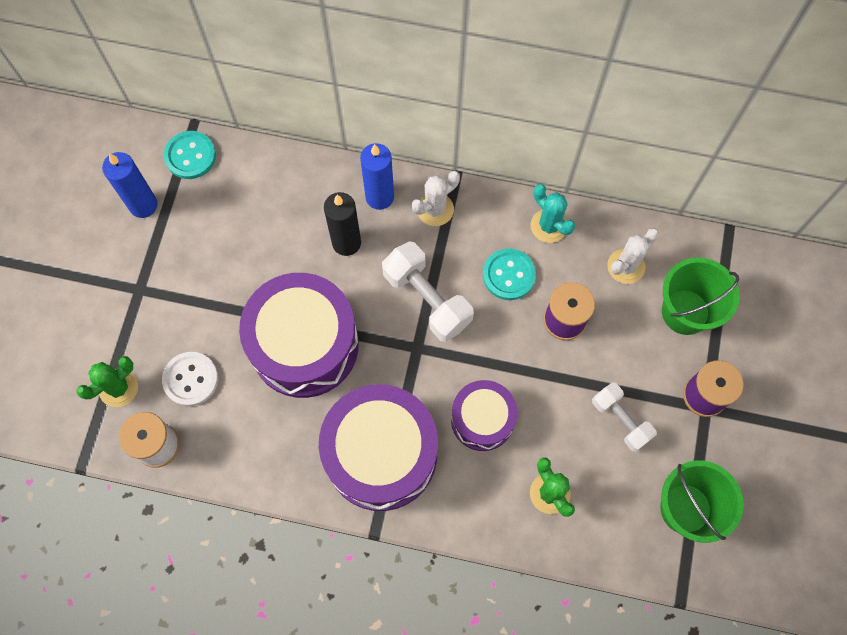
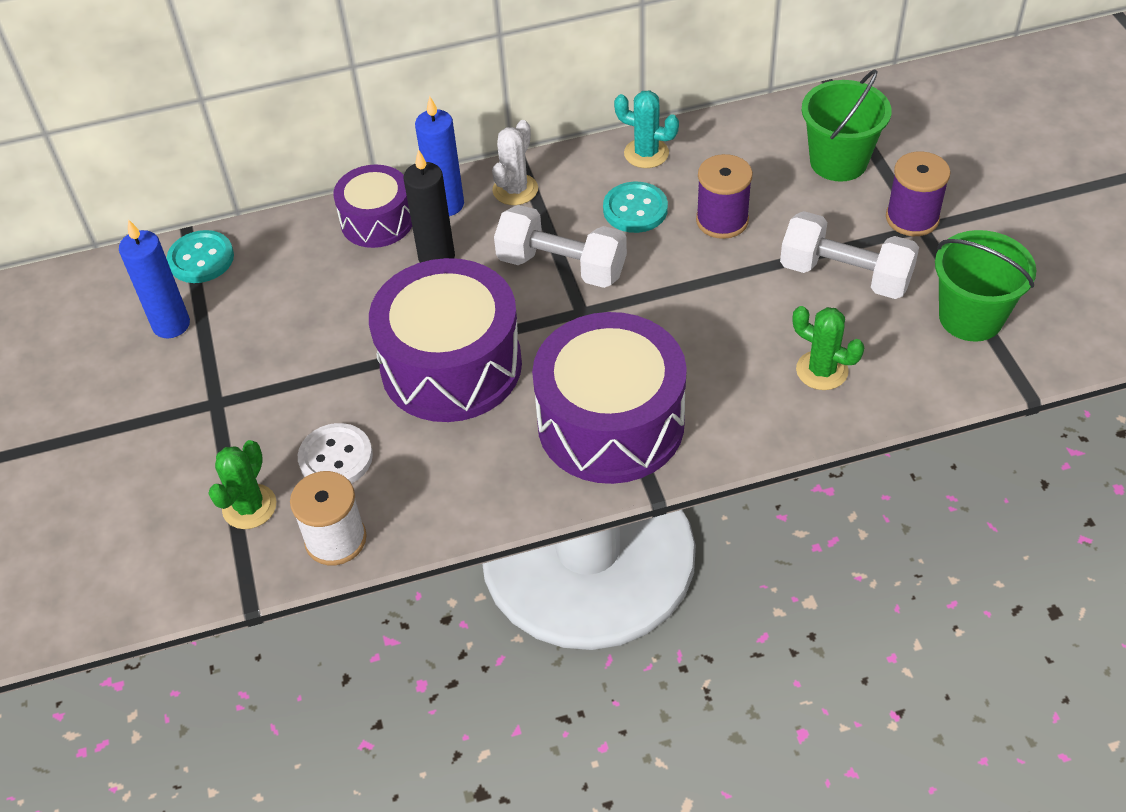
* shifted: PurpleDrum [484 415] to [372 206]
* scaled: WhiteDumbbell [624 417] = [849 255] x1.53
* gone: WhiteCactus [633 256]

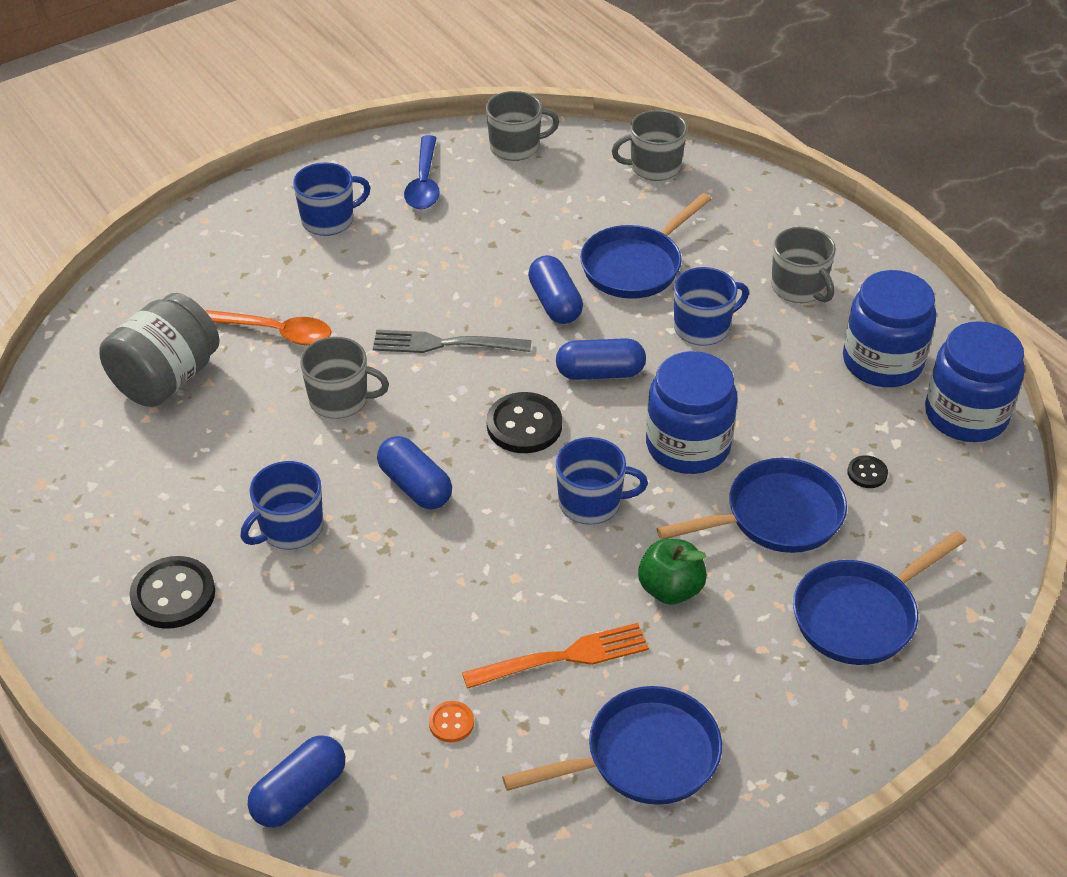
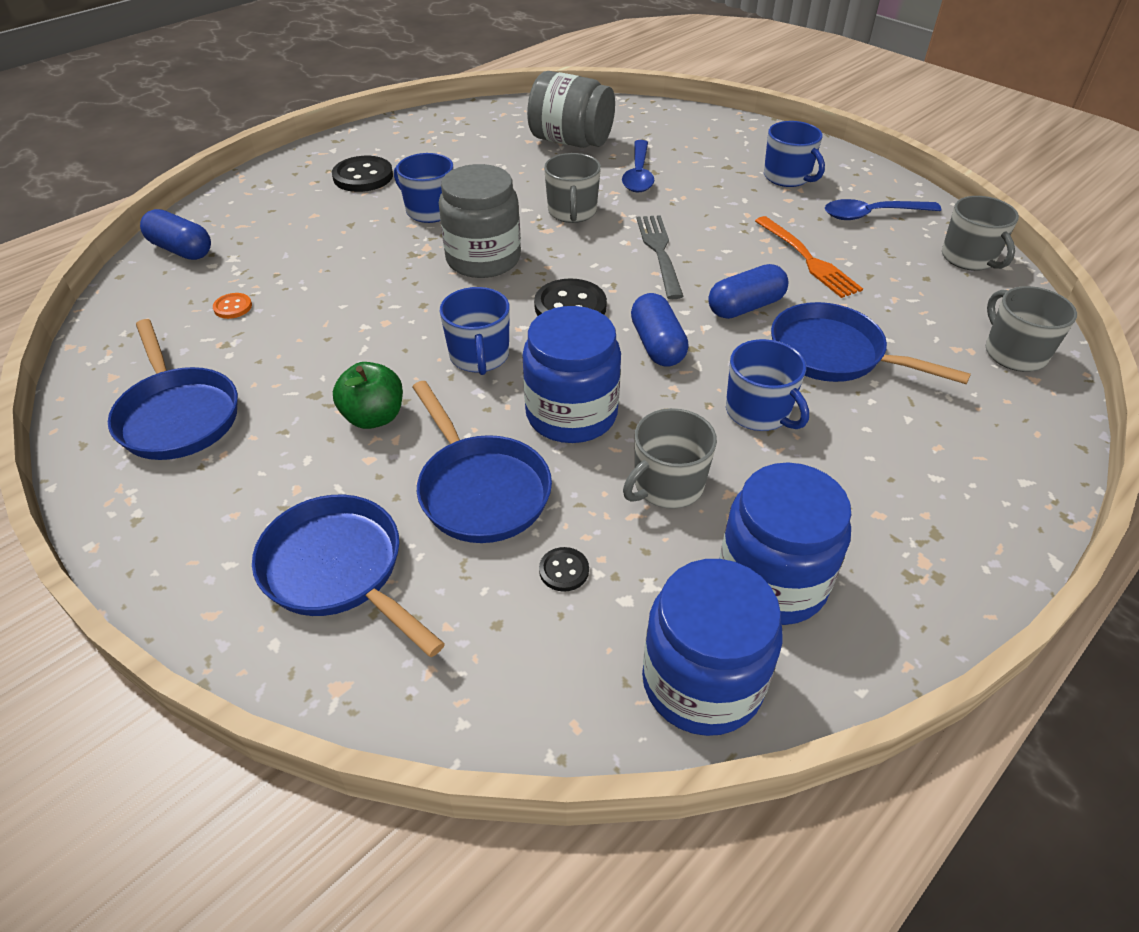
* repainted: OrangeSpoon [269 327] to BlueSpoon [638 166]
* swapped: BlueCapsule [414 472] to GreyJar [480 221]
* shifted: OrangeFork [555 656] to [809 257]
* shifted: GreyMug [803 265] to [670 458]

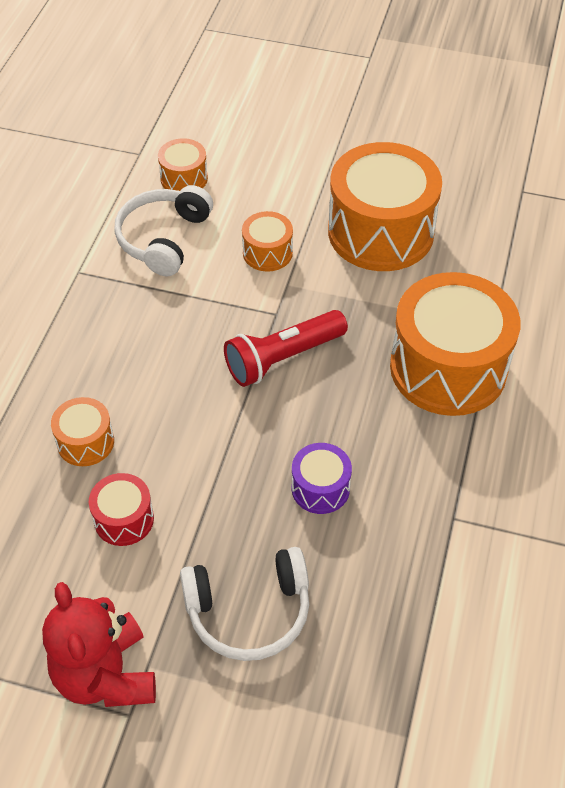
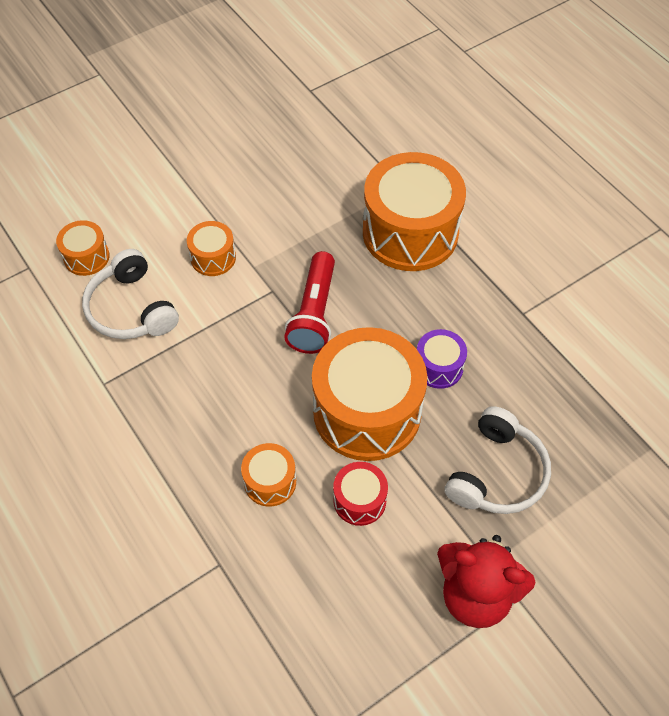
* shifted: OrangeDrum [385 206] to [369 394]

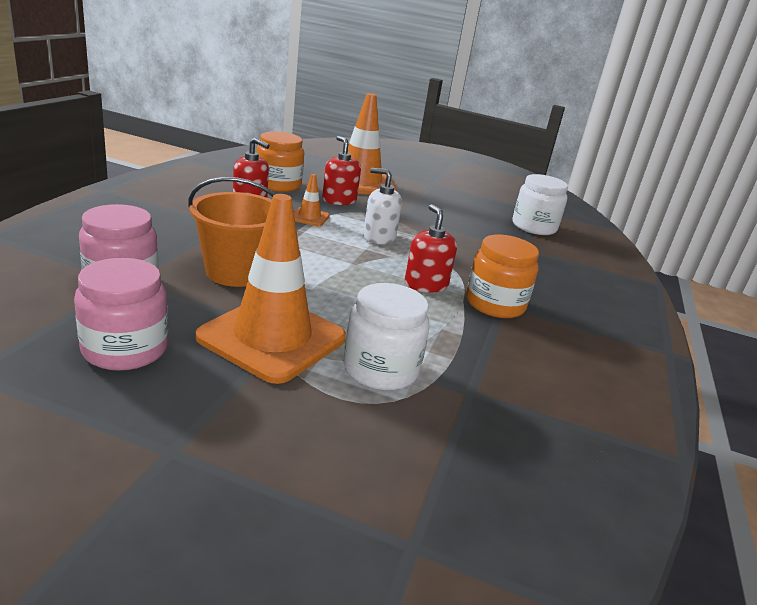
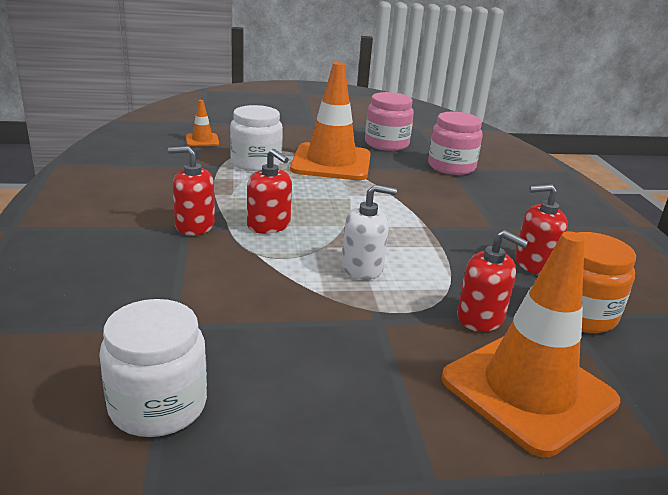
* gone: OrangeBucket [231 232]
* shifted: OrangeTrafficCone [312 200] to [202 123]
* swapped: OrangeJar [502 276] to RedSoapDispenser [191 190]

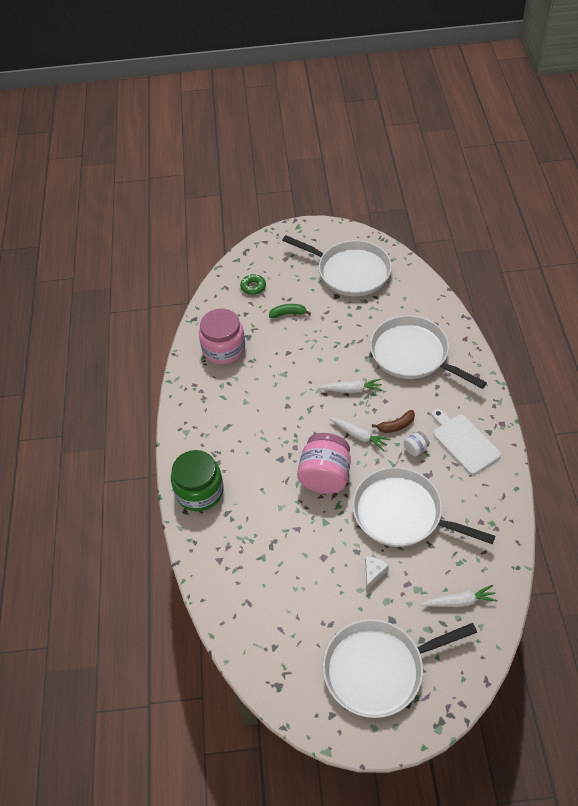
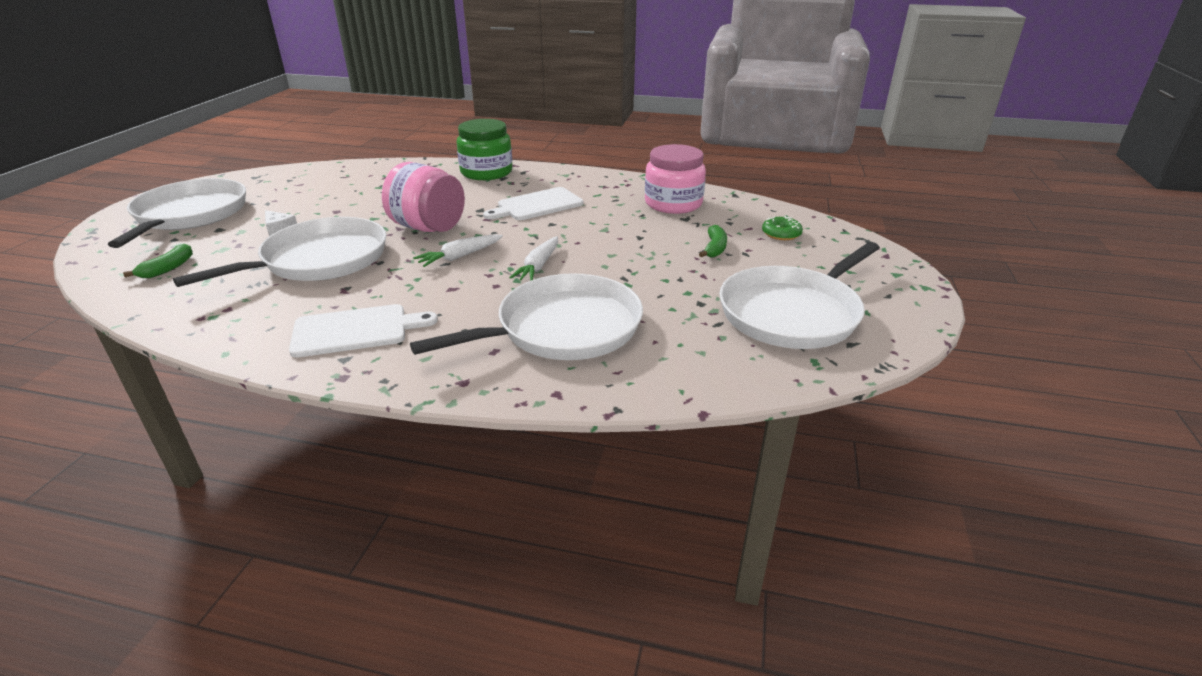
* gone: BrownBanana [393 421]
* gone: WhiteJar [417 443]
* swapped: WhiteCarrot [459 596] to GreenBanana [158 261]
* new: WhiteCuttingBoard [533 203]

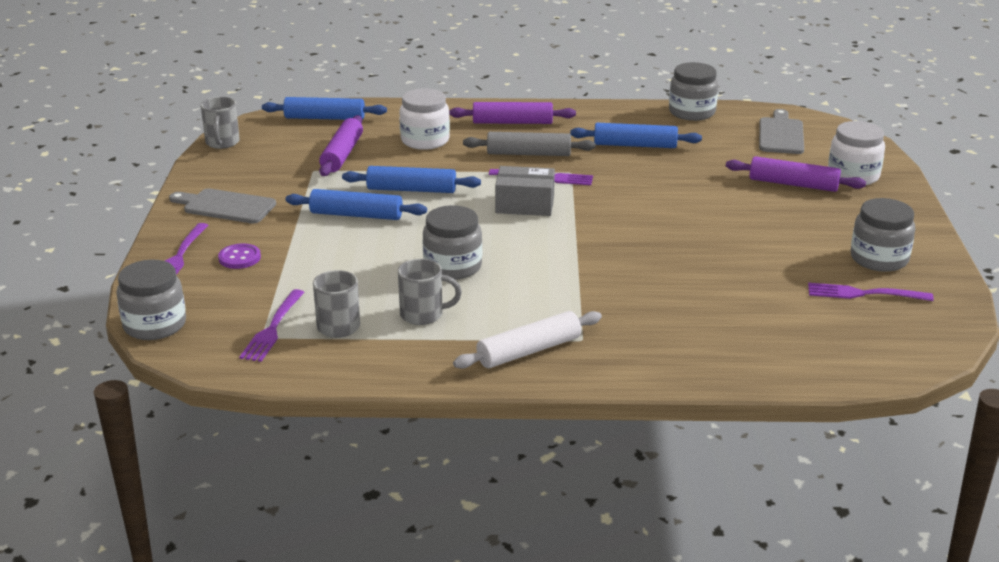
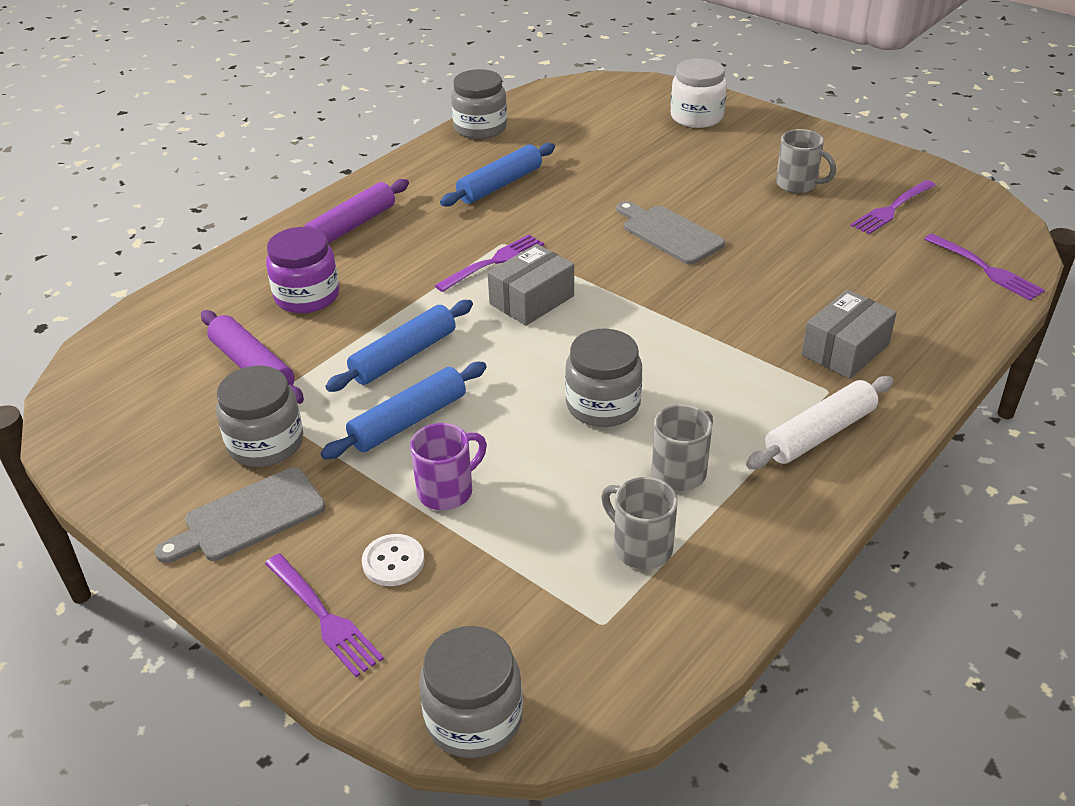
* shifted: GreyMug [220 123] to [806 161]
* repainted: PurpleButton [239 256] to WhiteButton [393 560]
* shifted: PurpleFork [272 325] to [984 267]
* gone: BlueRollingPin [324 108]
* repainted: WhiteJar [424 119] to PurpleJar [302 270]
* rotated: WhiteRollingPin [527 340] = [819 422] 45 degrees clockwise
* gone: GreyRollingPin [529 144]
* gone: PurpleRollingPin [796 174]
* shifted: GreyCuttingBoard [781 131] to [670 232]
* shifted: GreyJar [883 235] to [259 416]
* new: PurpleMug [448 466]
* new: GreyBox [849 334]

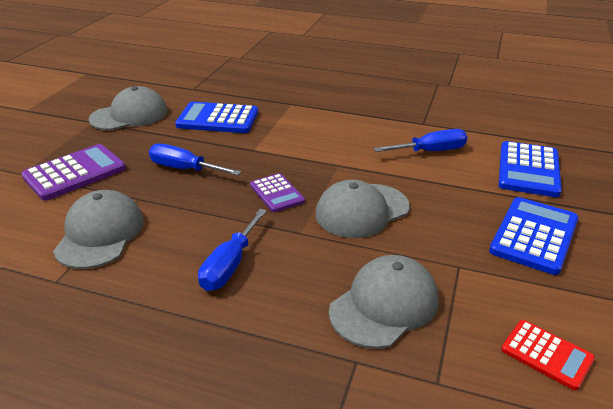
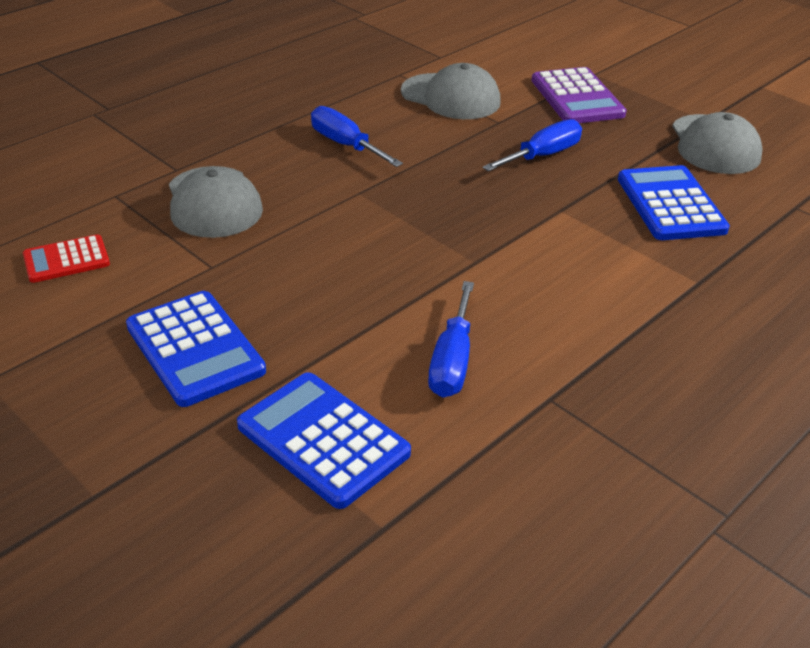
* rotated: BlueCalculator [216 117] = [674 202] 45 degrees counterclockwise
* gone: PurpleCalculator [277 192]
* gone: GreyCap [362 209]

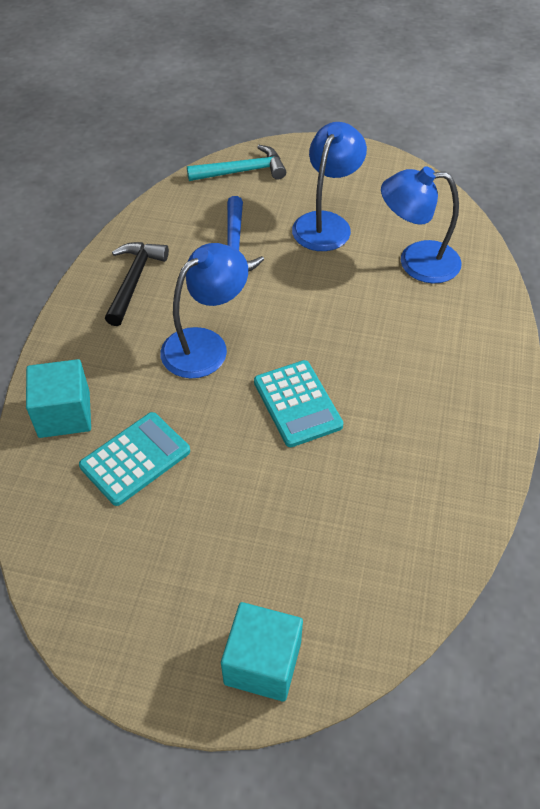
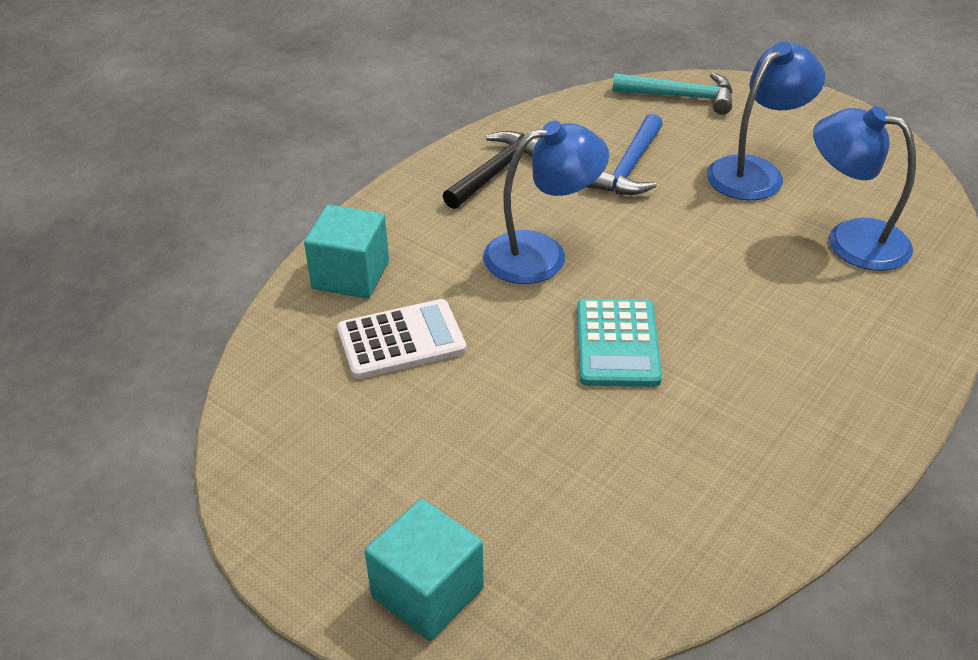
* repainted: TurquoiseCalculator [134 459] to WhiteCalculator [402 339]

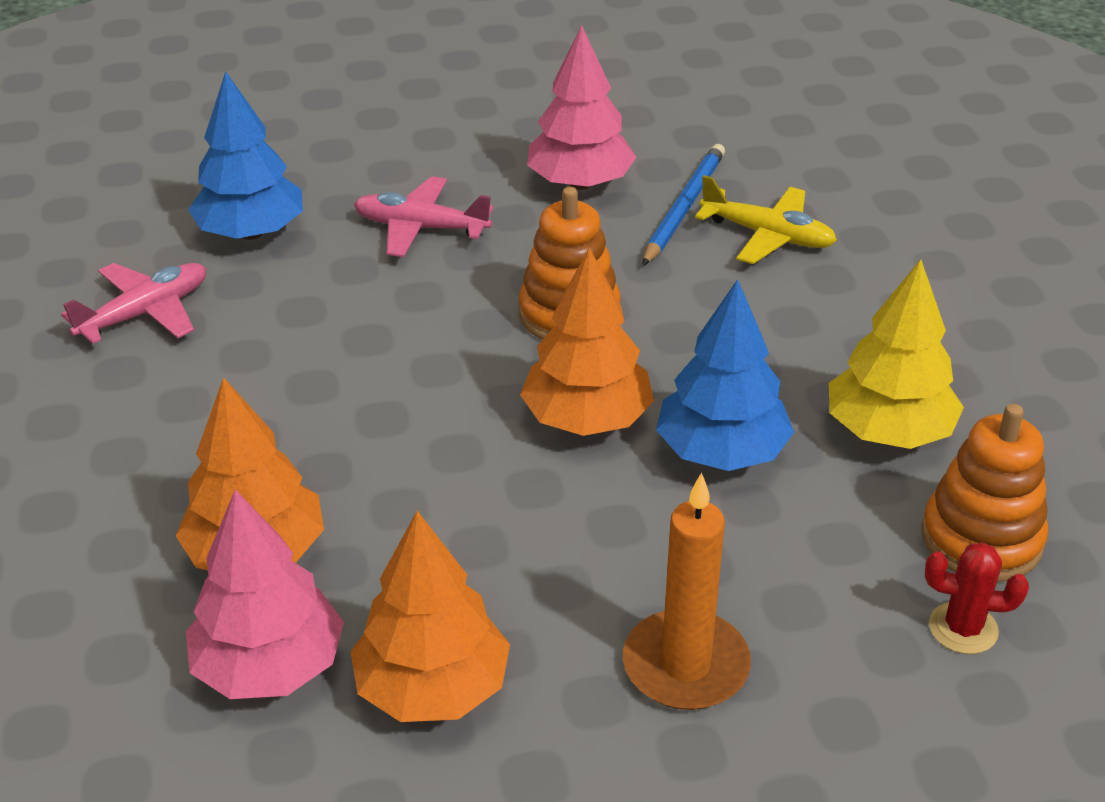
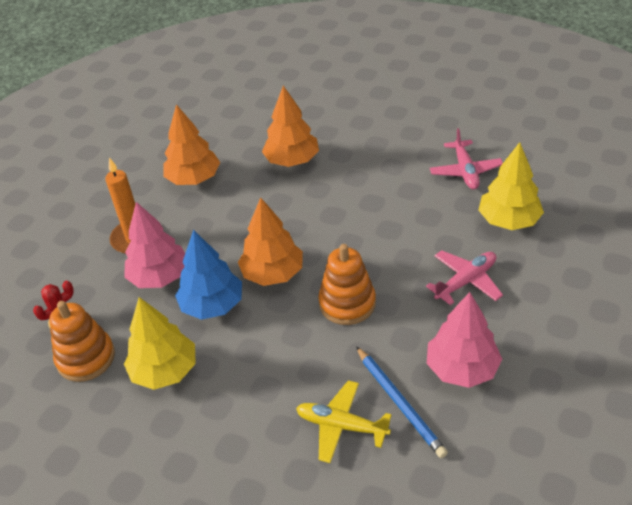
* shifted: PinkTree [265 594] to [154 245]
* repainted: BlueTree [245 155] to YellowTree [511 186]
* rotated: YellowPlane [766 219] = [344 421] 45 degrees clockwise

